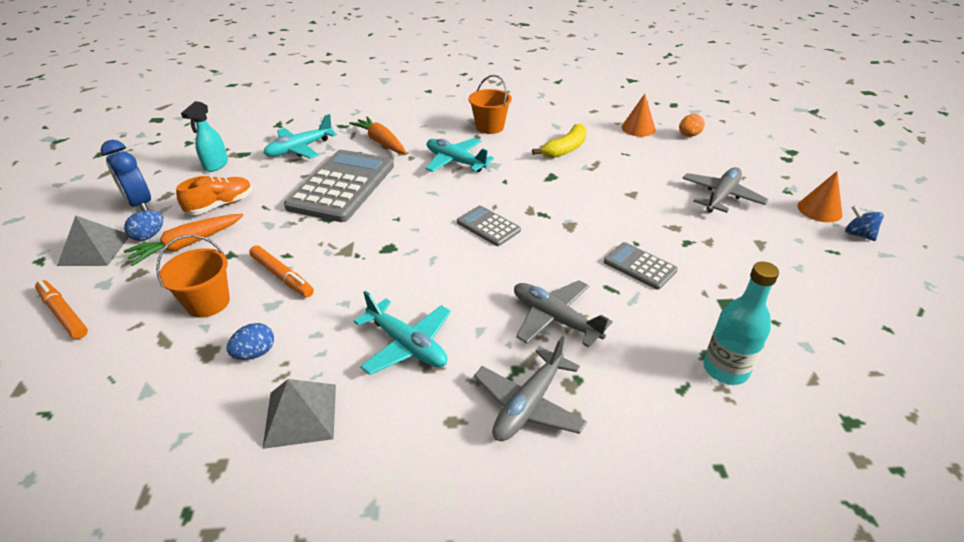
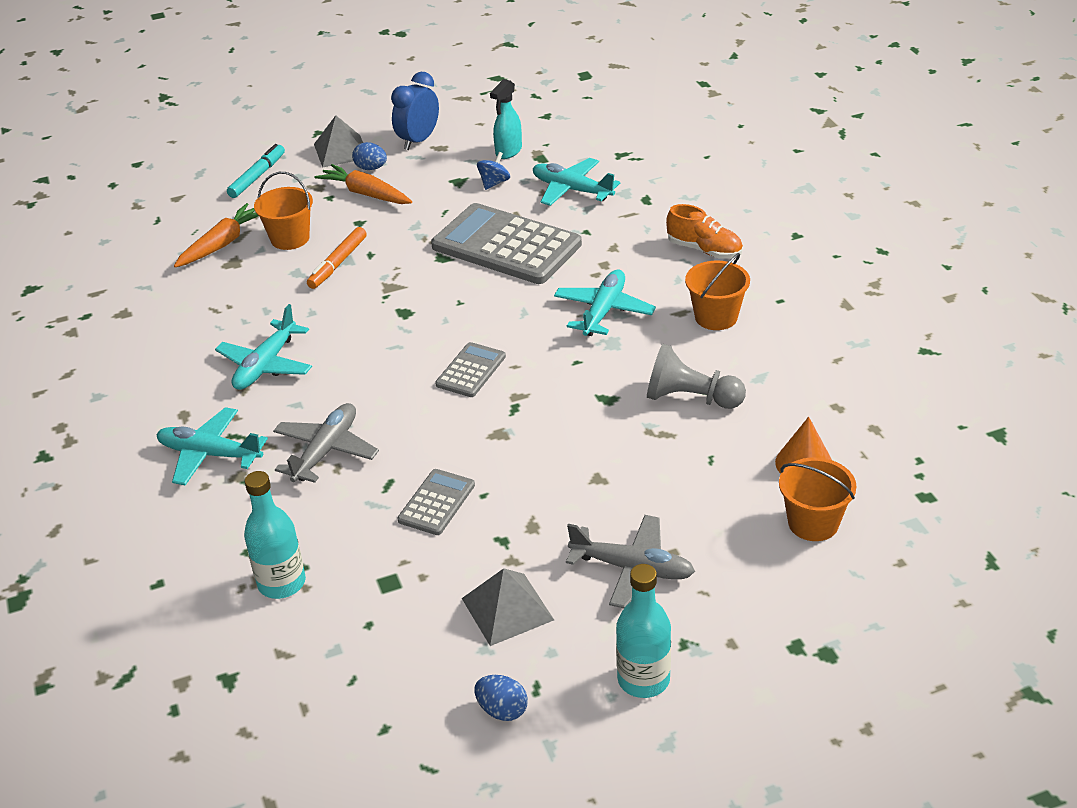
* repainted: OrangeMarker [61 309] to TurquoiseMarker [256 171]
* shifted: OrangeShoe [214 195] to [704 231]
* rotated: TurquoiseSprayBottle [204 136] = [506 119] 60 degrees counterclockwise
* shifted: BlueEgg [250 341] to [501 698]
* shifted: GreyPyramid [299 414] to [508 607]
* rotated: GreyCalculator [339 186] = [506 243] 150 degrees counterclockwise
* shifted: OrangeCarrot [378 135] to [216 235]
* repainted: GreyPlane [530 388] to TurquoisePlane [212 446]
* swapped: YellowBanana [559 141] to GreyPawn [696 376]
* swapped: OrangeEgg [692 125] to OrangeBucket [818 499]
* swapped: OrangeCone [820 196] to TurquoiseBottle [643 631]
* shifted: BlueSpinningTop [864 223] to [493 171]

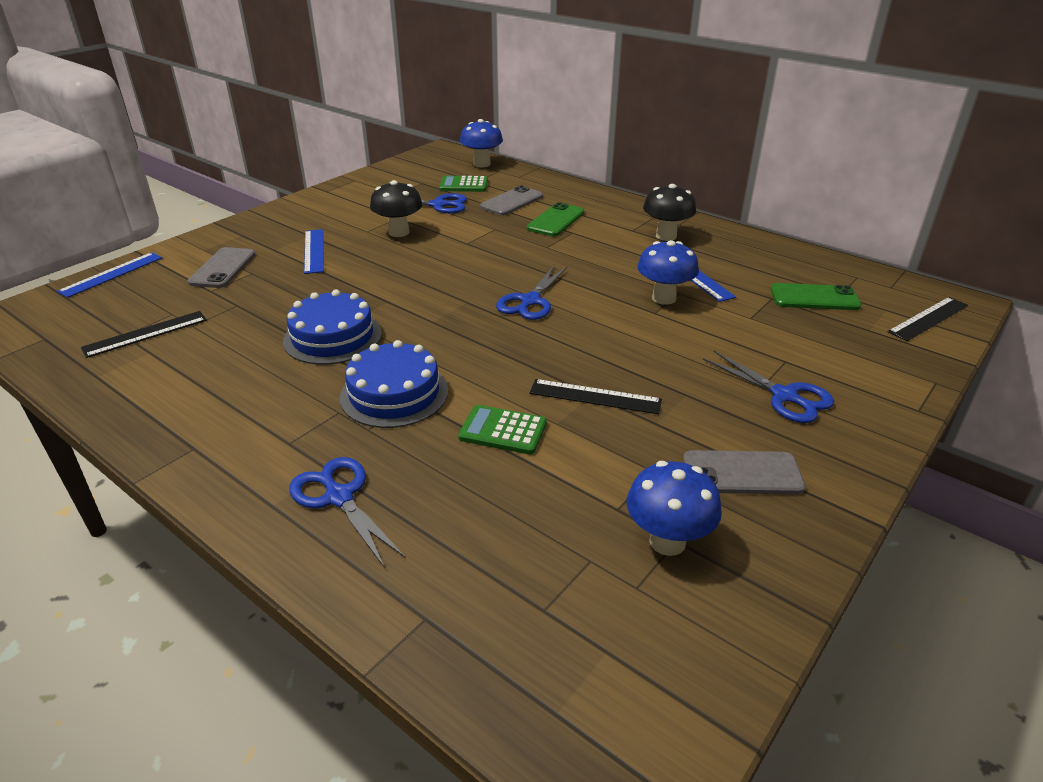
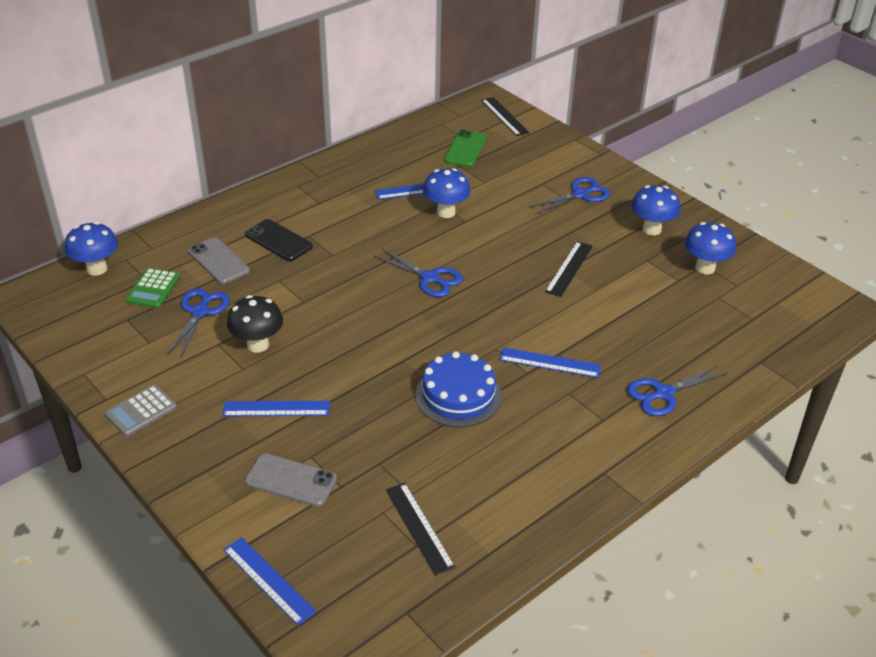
* swapped: BlueCake [394 384] to BlueRuler [550 362]
* gone: GreenCalculator [502 430]
* repainted: GreenPhone [555 219] to BlackPhone [279 240]
* gone: BlackMushroom [669 212]
* swapped: GreyPhone [744 472] to BlueMushroom [655 210]
* new: GreyCalculator [141 411]

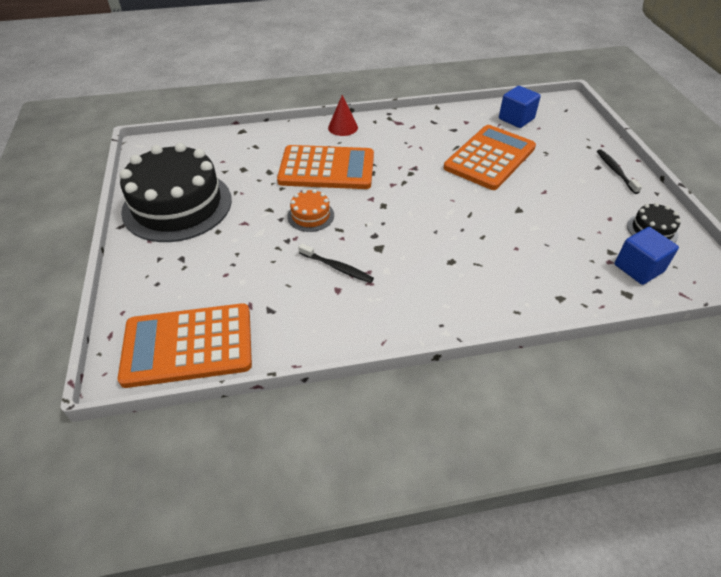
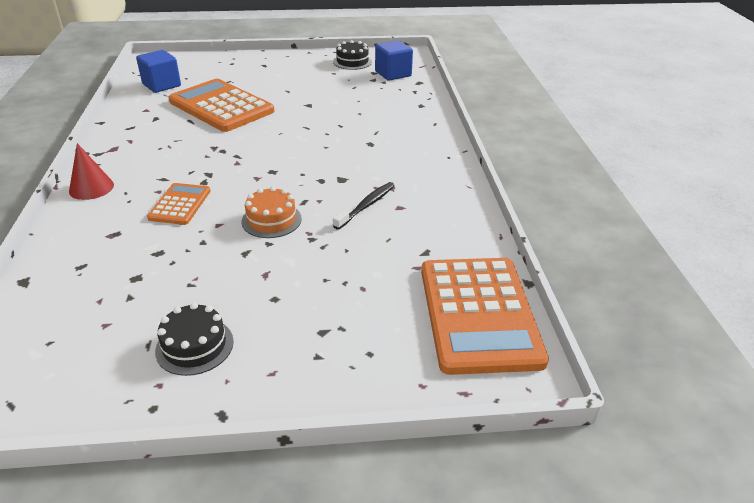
* scaled: BlackCake [176 192] = [194 339] x0.43
* scaled: OrangeCalculator [325 167] = [178 204] x0.51
* gone: BlackToothbrush [619 171]

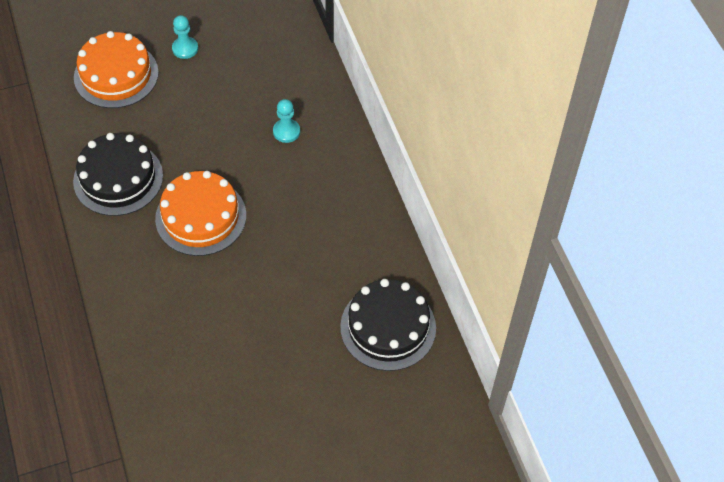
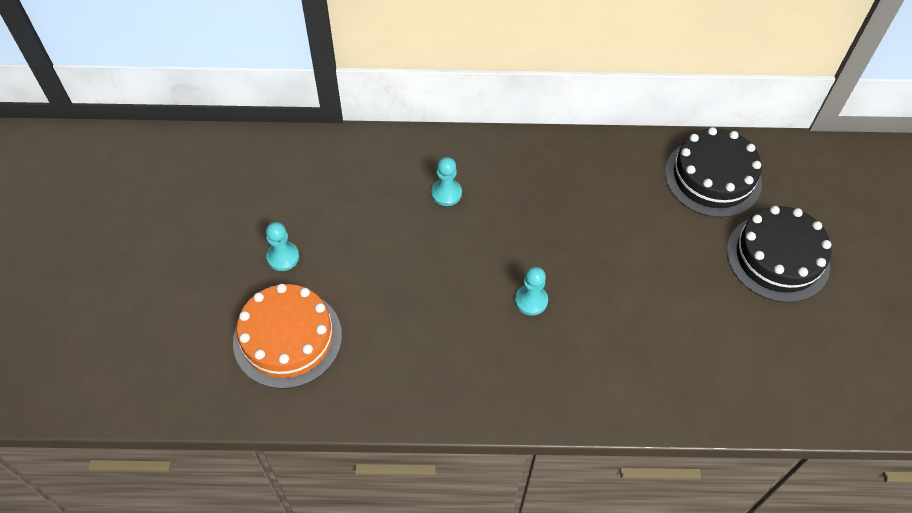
* shifted: BlackCake [118 174] to [779 254]
* swapped: OrangeCake [200 213] to TurquoisePawn [531 291]

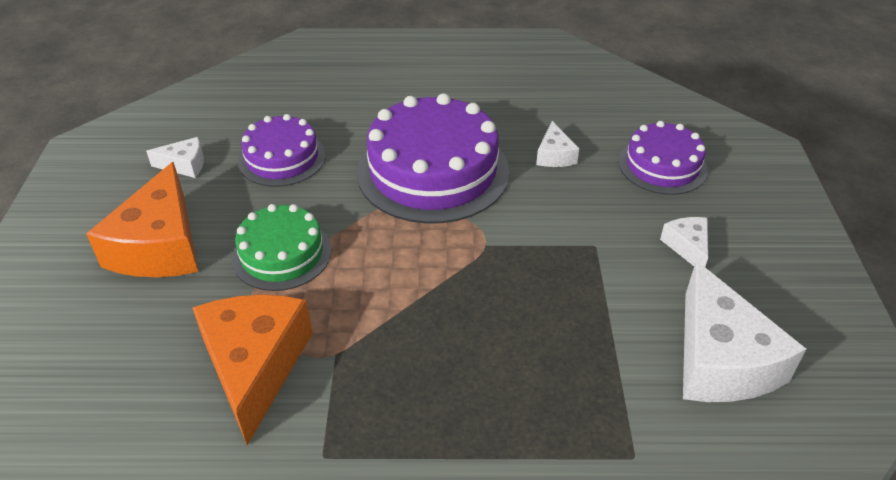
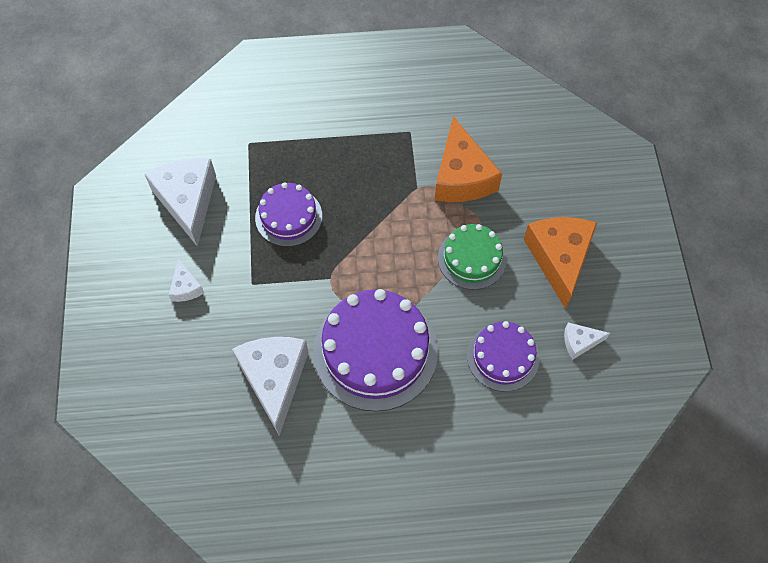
* scaled: WhiteCheese [557 144] = [270 386] x2.10
* shifted: PurpleCake [663 158] to [288 214]

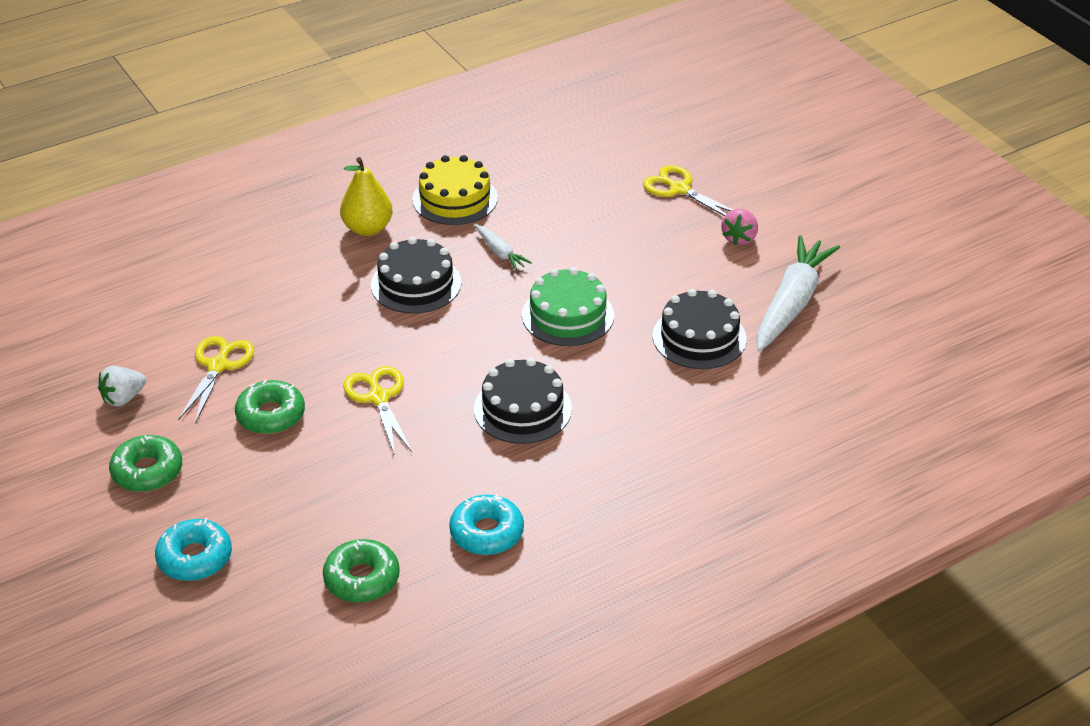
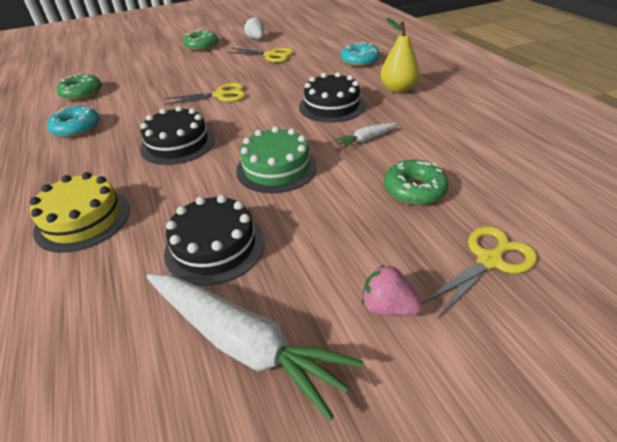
* shifted: TurquoiseDonut [193 549] to [360 54]
* shifted: GreenDonut [270 407] to [416 182]
* shifted: YellowCake [455 190] to [80 212]

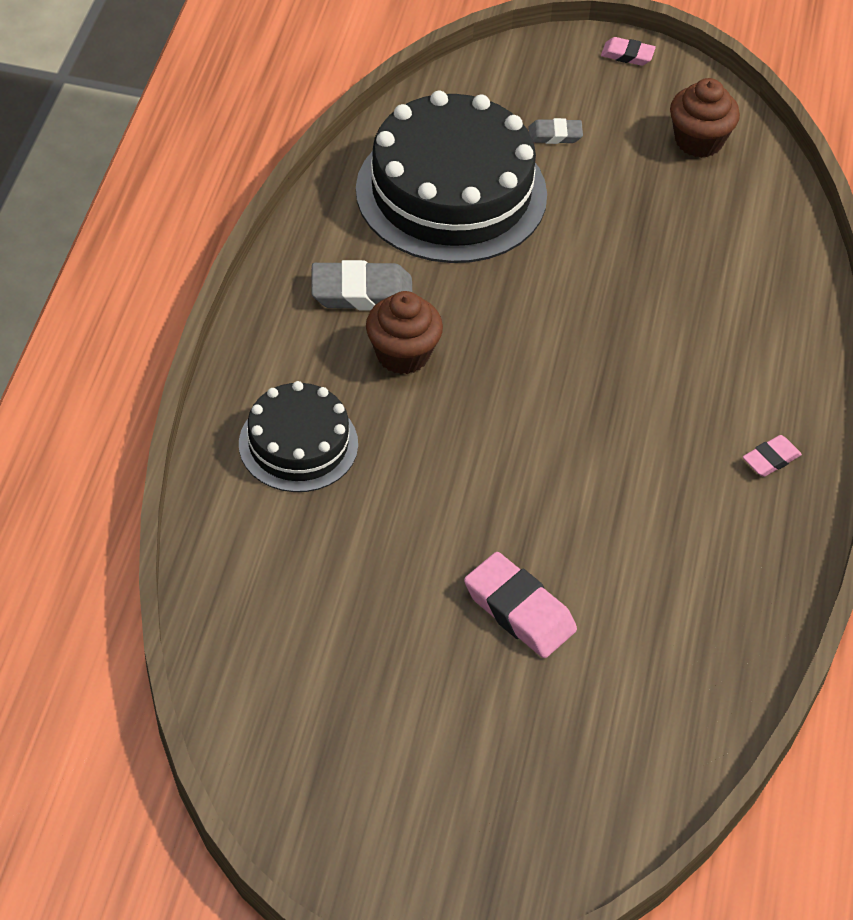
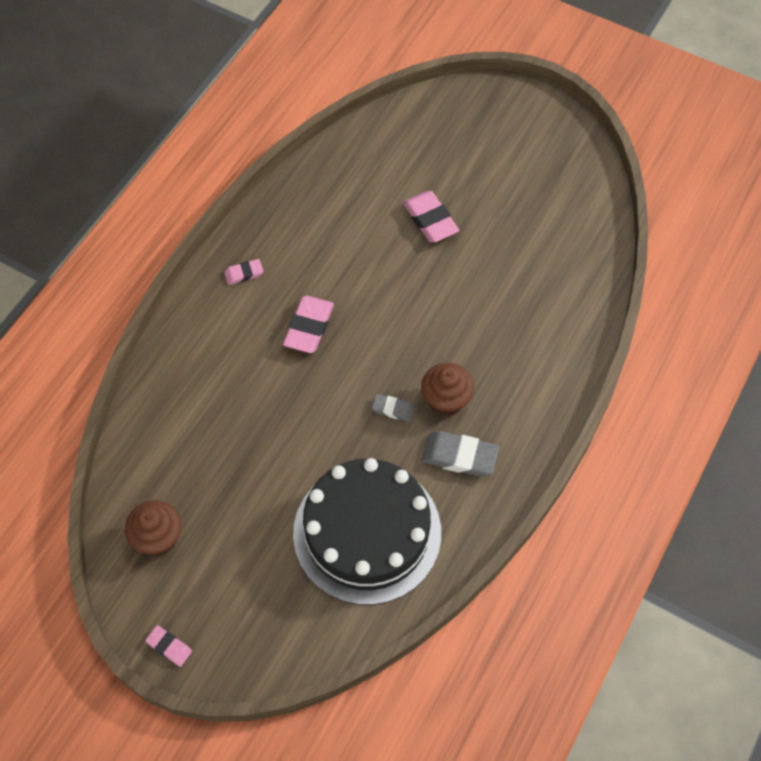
* gone: BlackCake [298 436]
* shifted: GreyEraser [555 131] to [393 407]
* new: PinkEraser [308 324]

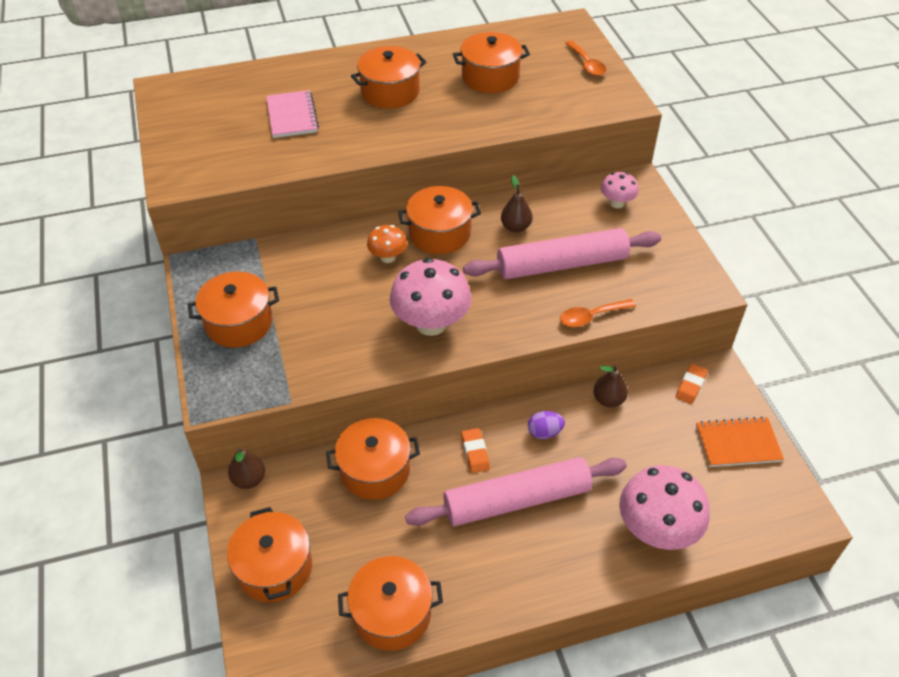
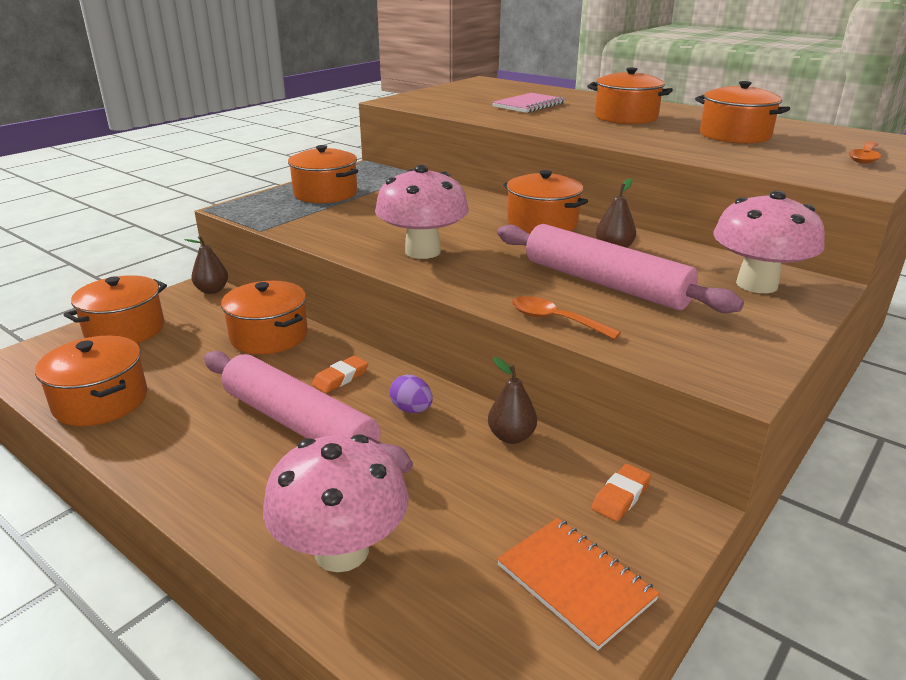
* gone: OrangeMushroom [387 244]
* scaled: PinkMushroom [620 190] = [769 241] x1.89
* rotated: OrangeEraser [692 384] = [621 493] 45 degrees counterclockwise

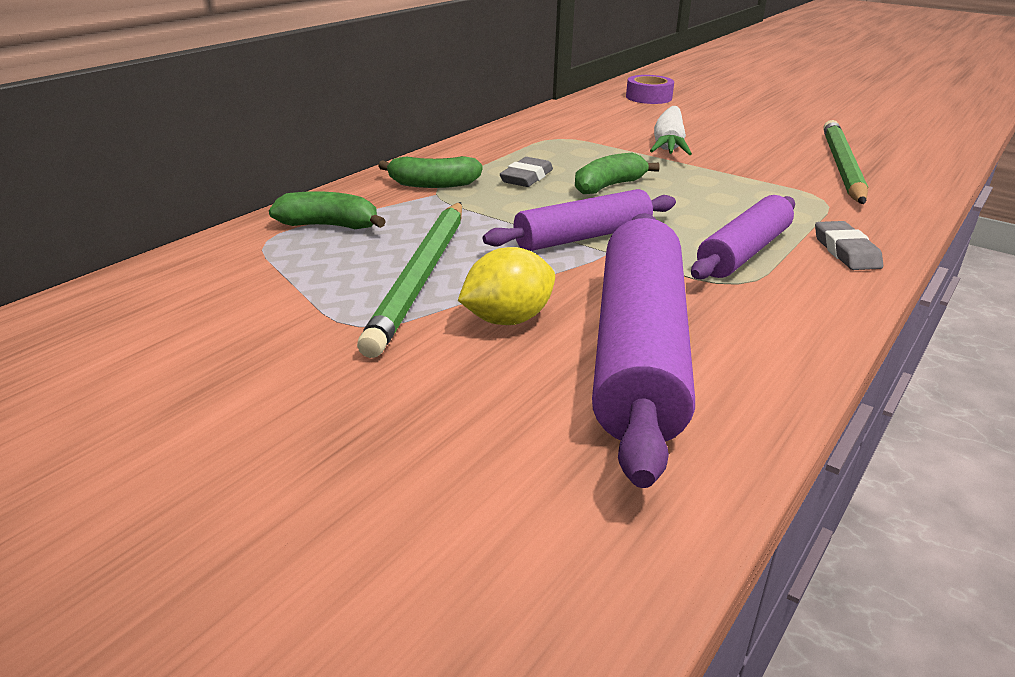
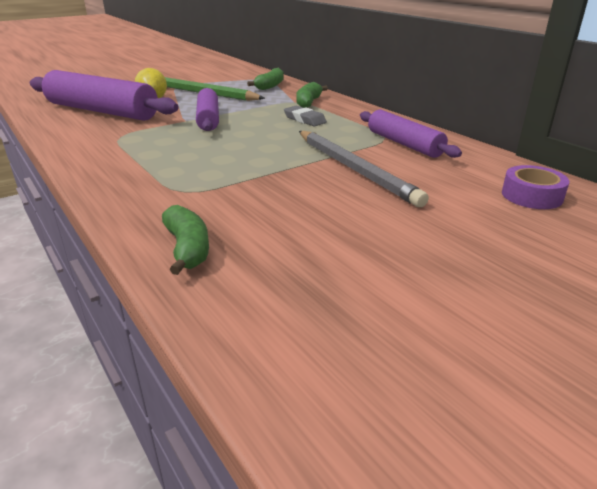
* shifted: GreenBanana [617 173] to [185 240]
* swapped: WhiteCarrot [671 130] to GreyPencil [364 169]
* shifted: PurpleRollingPin [743 237] to [411 134]
* gone: GreyEraser [849 245]
* gone: GreenPencil [845 162]

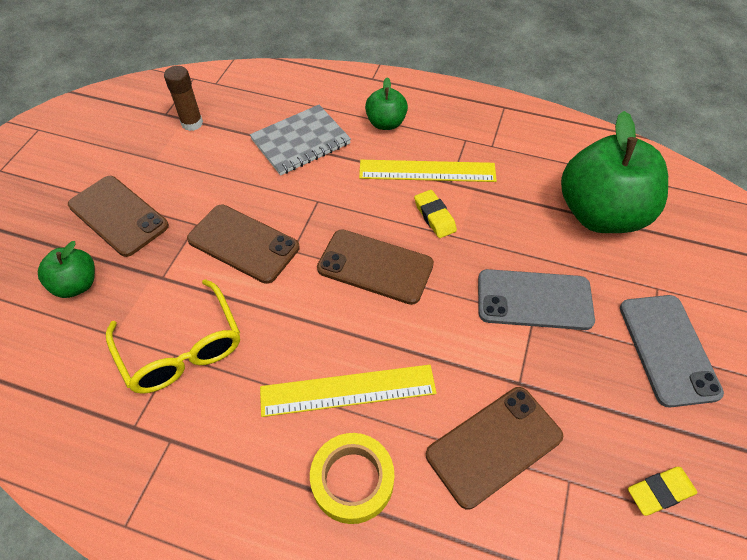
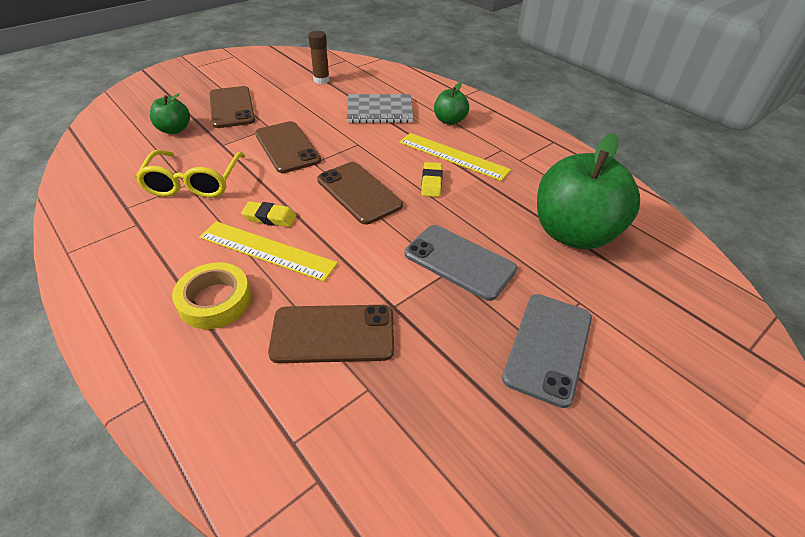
* shifted: YellowEraser [662 491] to [269 214]

